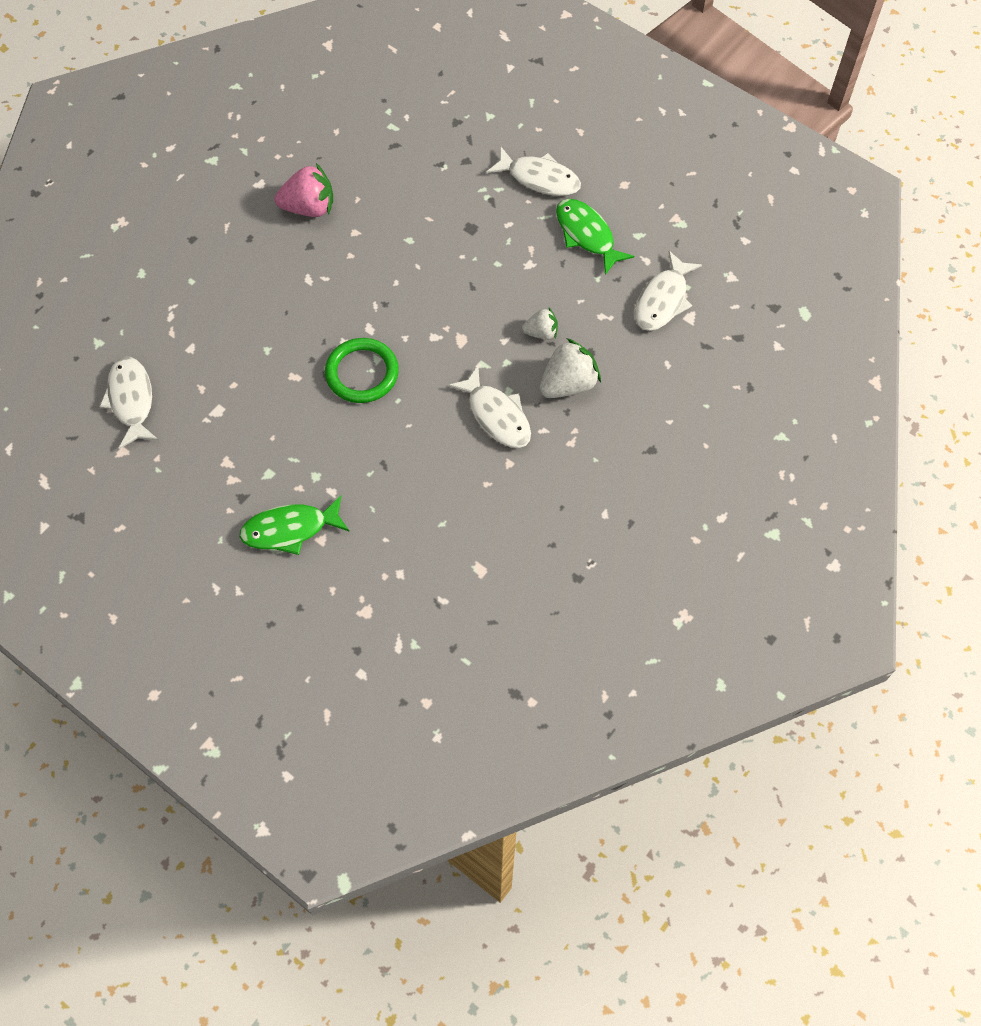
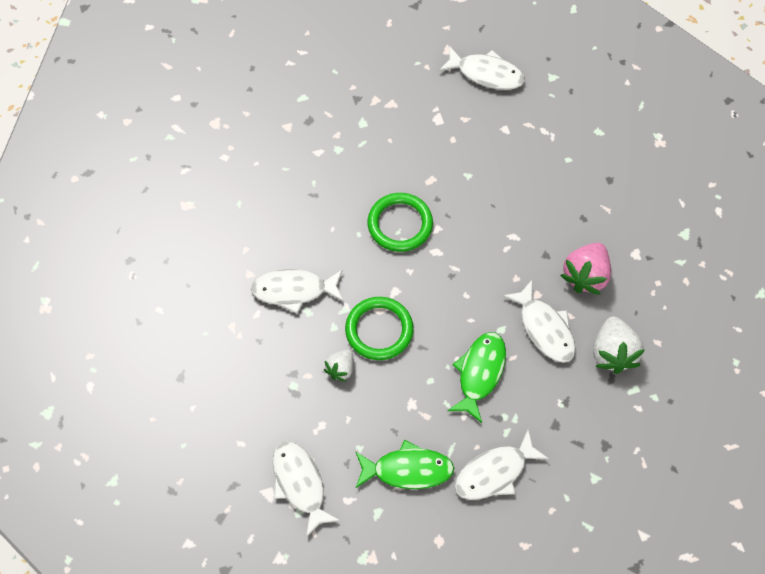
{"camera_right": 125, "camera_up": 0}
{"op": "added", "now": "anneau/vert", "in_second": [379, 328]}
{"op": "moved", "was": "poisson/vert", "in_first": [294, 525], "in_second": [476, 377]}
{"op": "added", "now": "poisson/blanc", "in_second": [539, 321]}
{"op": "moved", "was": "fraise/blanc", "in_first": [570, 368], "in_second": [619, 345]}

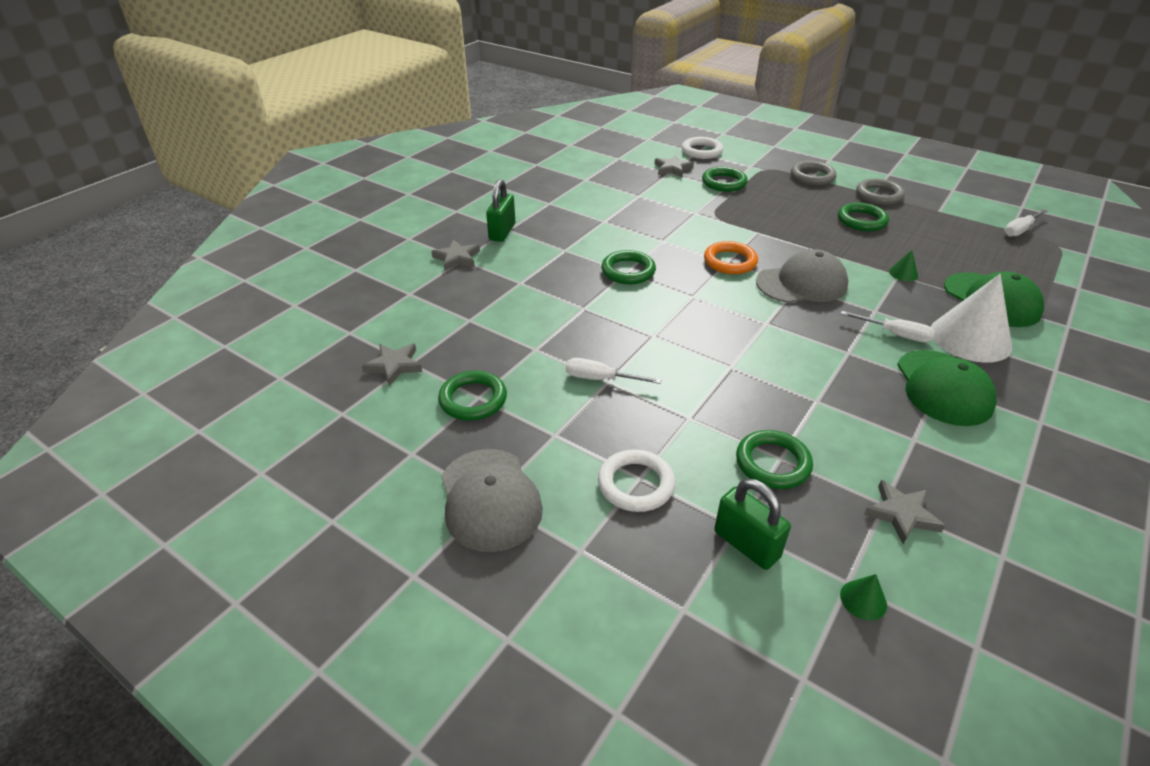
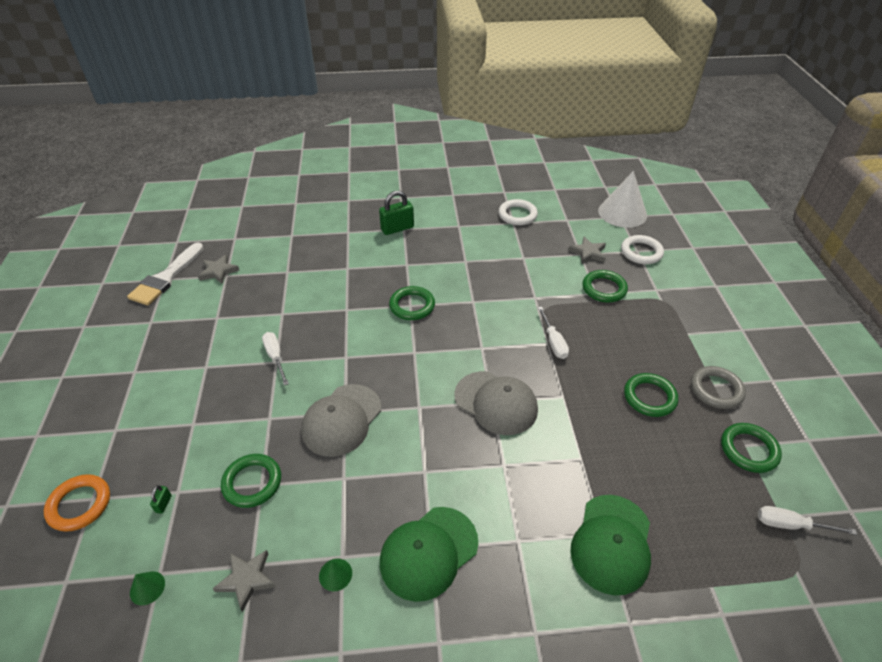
{"camera_right": 50, "camera_up": 5}
{"op": "moved", "was": "anneau/orange", "in_first": [731, 257], "in_second": [77, 503]}
{"op": "added", "now": "pinceau/blanc", "in_second": [165, 274]}
{"op": "resized", "was": "cadenas/vert", "in_first": [752, 524], "in_second": [161, 499], "ratio": 0.44}
{"op": "moved", "was": "casquette/gris", "in_first": [492, 500], "in_second": [341, 420]}
{"op": "moved", "was": "cône/vert", "in_first": [903, 265], "in_second": [335, 574]}
{"op": "moved", "was": "anneau/blanc", "in_first": [636, 480], "in_second": [518, 212]}
{"op": "moved", "was": "tournevis/blanc", "in_first": [888, 326], "in_second": [553, 333]}
{"op": "moved", "was": "cône/blanc", "in_first": [971, 318], "in_second": [622, 199]}
{"op": "moved", "was": "anneau/vert", "in_first": [472, 396], "in_second": [751, 448]}
{"op": "removed", "was": "étoile/gris", "in_first": [455, 255]}
{"op": "removed", "was": "anneau/gris", "in_first": [814, 173]}

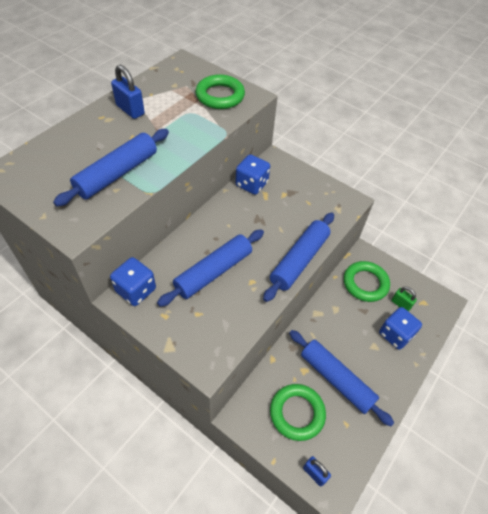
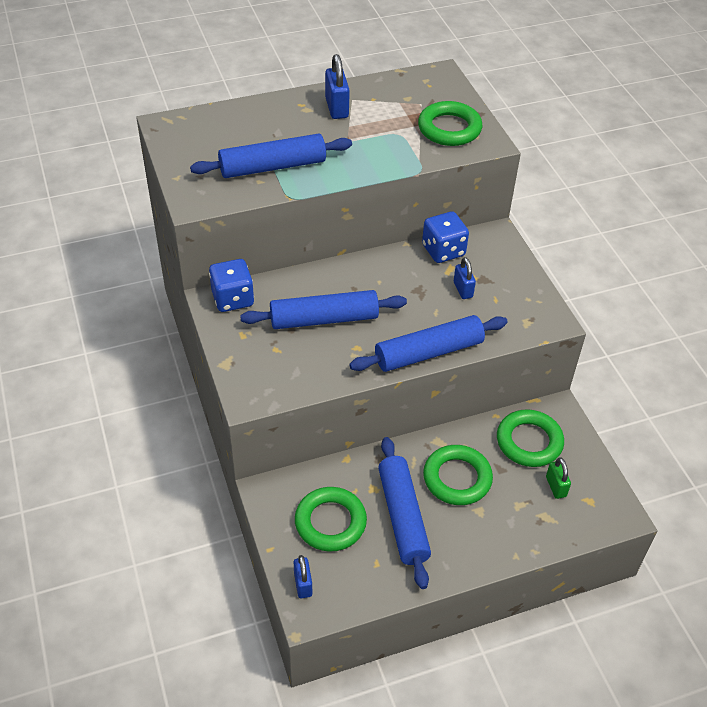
{"camera_right": 35, "camera_up": -5}
{"op": "added", "now": "anneau/vert", "in_second": [458, 475]}
{"op": "added", "now": "cadenas/bleu", "in_second": [465, 278]}
{"op": "removed", "was": "dé/bleu", "in_first": [400, 328]}

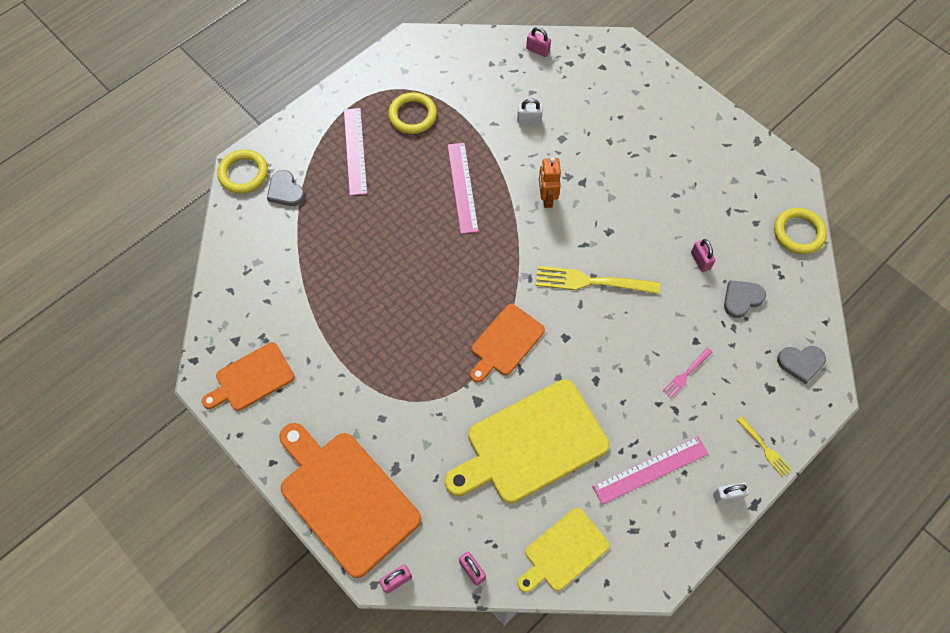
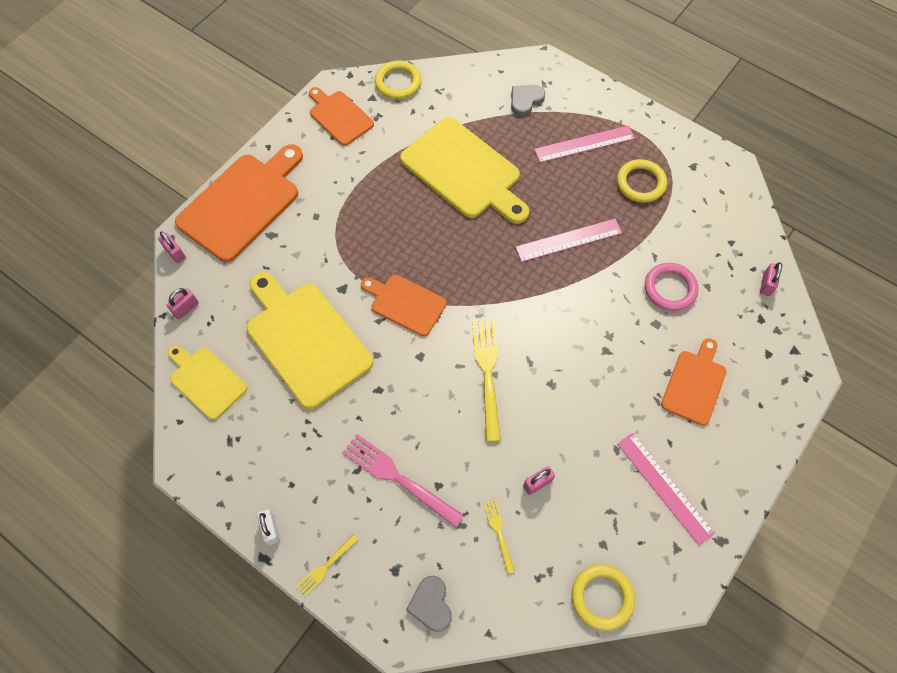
{"camera_right": 80, "camera_up": 0}
{"op": "resized", "was": "fourchette/rose", "in_first": [687, 373], "in_second": [403, 480], "ratio": 1.91}
{"op": "moved", "was": "anneau/jaune", "in_first": [242, 172], "in_second": [398, 80]}
{"op": "added", "now": "planche à découper/jaune", "in_second": [464, 170]}
{"op": "replaced", "was": "cœur/gris", "now": "fourchette/jaune", "in_first": [745, 299], "in_second": [499, 536]}
{"op": "moved", "was": "règle/rose", "in_first": [650, 470], "in_second": [666, 489]}
{"op": "replaced", "was": "cadenas/blanc", "now": "anneau/rose", "in_first": [530, 111], "in_second": [671, 287]}
{"op": "added", "now": "planche à découper/orange", "in_second": [693, 382]}
{"op": "removed", "was": "robot/orange", "in_first": [550, 183]}

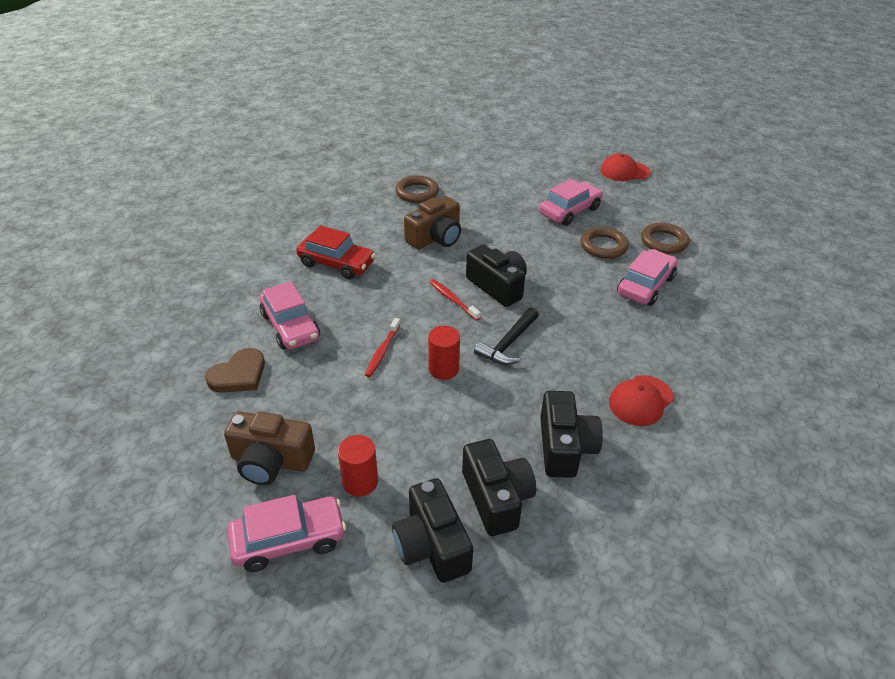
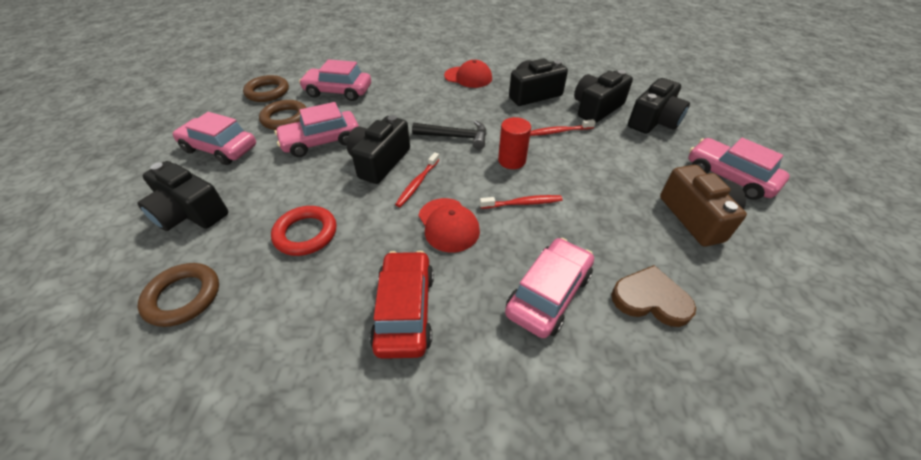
{"camera_right": -115, "camera_up": 5}
{"op": "added", "now": "appareil photo/noir", "in_second": [182, 196]}
{"op": "replaced", "was": "appareil photo/marron", "now": "anneau/rouge", "in_first": [432, 222], "in_second": [303, 231]}
{"op": "added", "now": "voiture/rose", "in_second": [316, 129]}
{"op": "moved", "was": "casquette/rouge", "in_first": [626, 167], "in_second": [449, 225]}
{"op": "added", "now": "brosse à dents/rouge", "in_second": [563, 127]}
{"op": "removed", "was": "cylindre/rouge", "in_first": [358, 466]}

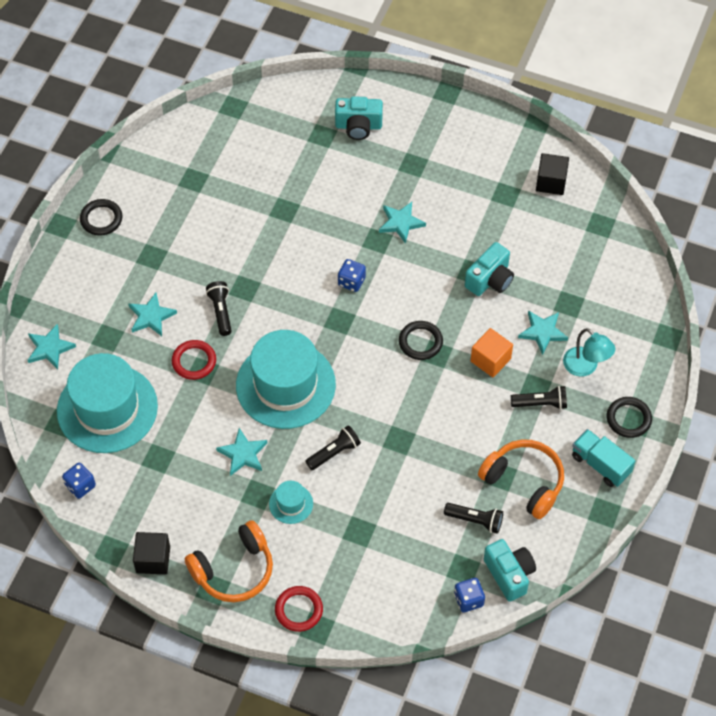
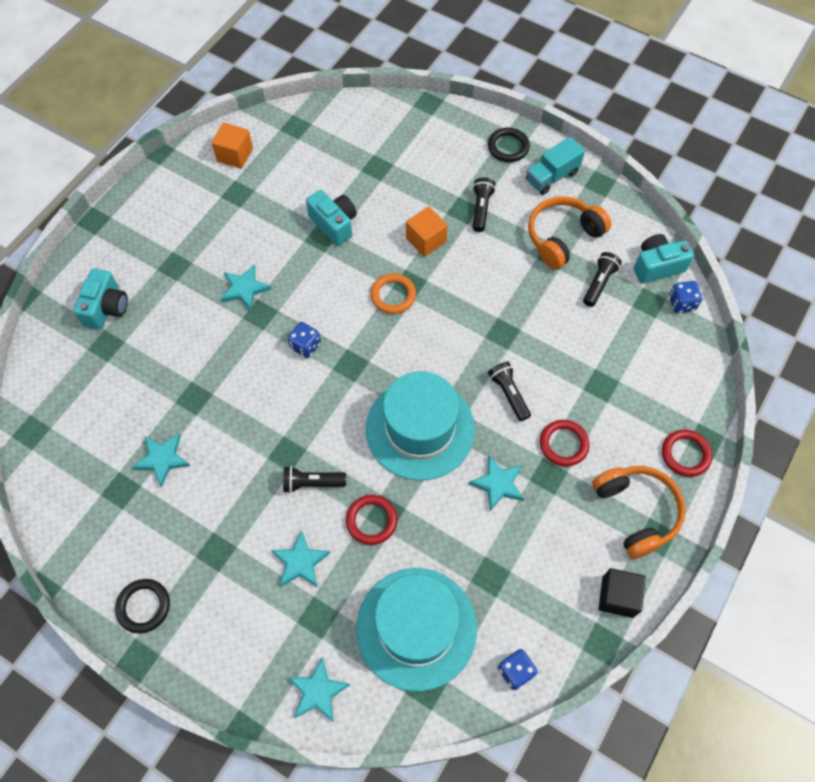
{"camera_right": -80, "camera_up": 5}
{"op": "moved", "was": "étoile/turquoise", "in_first": [543, 332], "in_second": [161, 460]}
{"op": "recoloured", "was": "cube/noir", "now": "cube/orange", "in_first": [552, 174], "in_second": [232, 145]}
{"op": "recoloured", "was": "anneau/noir", "now": "anneau/orange", "in_first": [421, 340], "in_second": [393, 293]}
{"op": "replaced", "was": "chapeau/turquoise", "now": "anneau/rouge", "in_first": [291, 502], "in_second": [565, 443]}
{"op": "removed", "was": "lampe/turquoise", "in_first": [589, 352]}

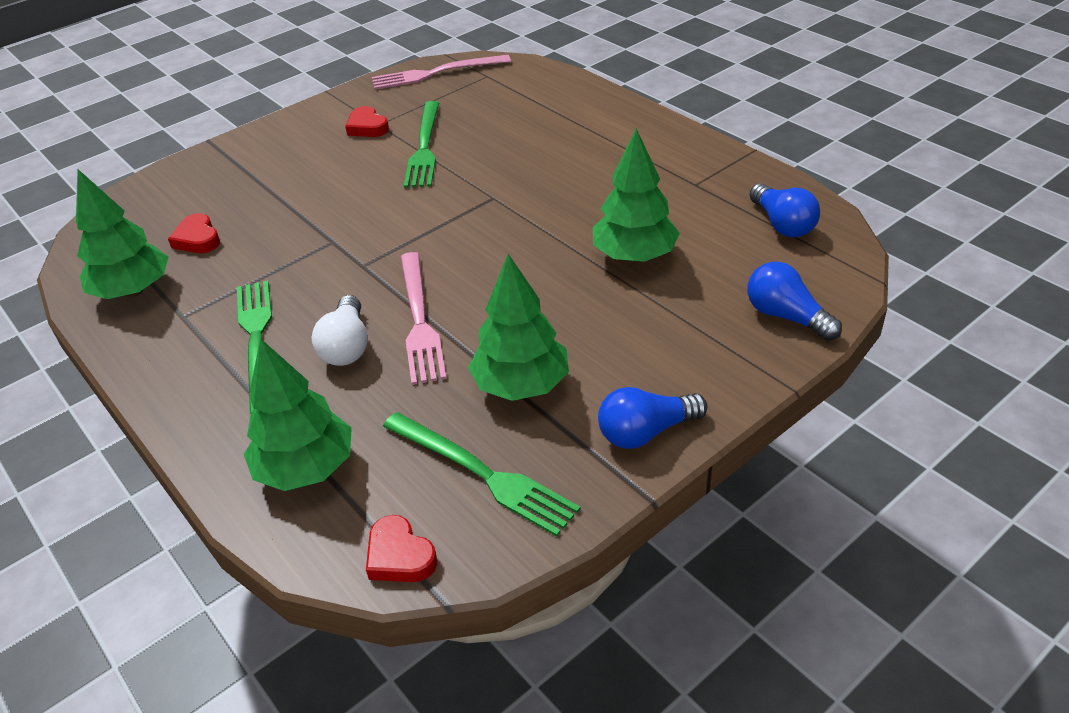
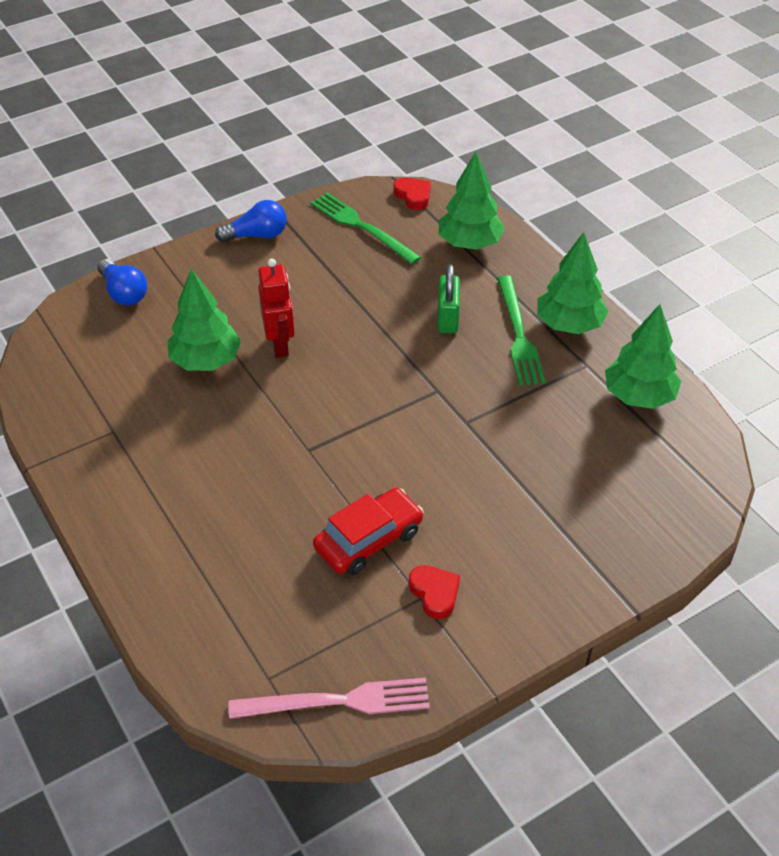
{"camera_right": -175, "camera_up": 5}
{"op": "added", "now": "robot/rouge", "in_second": [276, 308]}
{"op": "replaced", "was": "fourchette/vert", "now": "voiture/rouge", "in_first": [421, 144], "in_second": [368, 531]}
{"op": "replaced", "was": "ampoule/blanc", "now": "cadenas/vert", "in_first": [340, 330], "in_second": [448, 298]}
{"op": "moved", "was": "arbre/vert", "in_first": [518, 327], "in_second": [573, 283]}
{"op": "removed", "was": "cœur/rouge", "in_first": [194, 233]}
{"op": "removed", "was": "fourchette/rose", "in_first": [423, 318]}
{"op": "removed", "was": "ampoule/bleu", "in_first": [785, 210]}

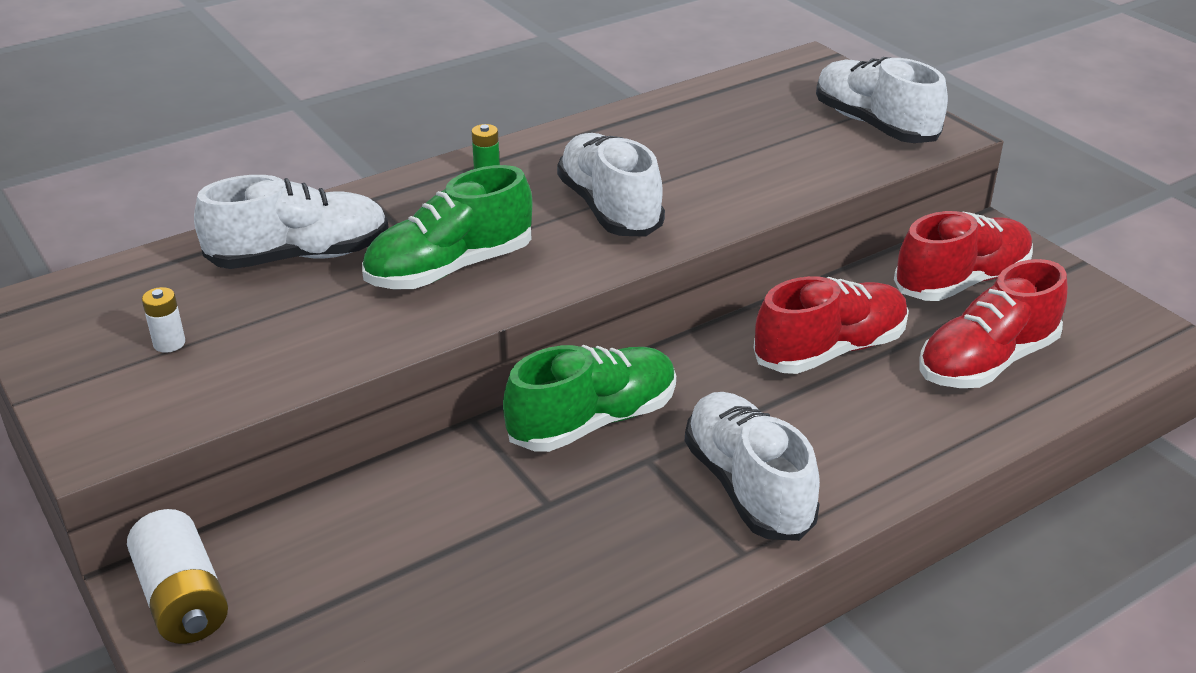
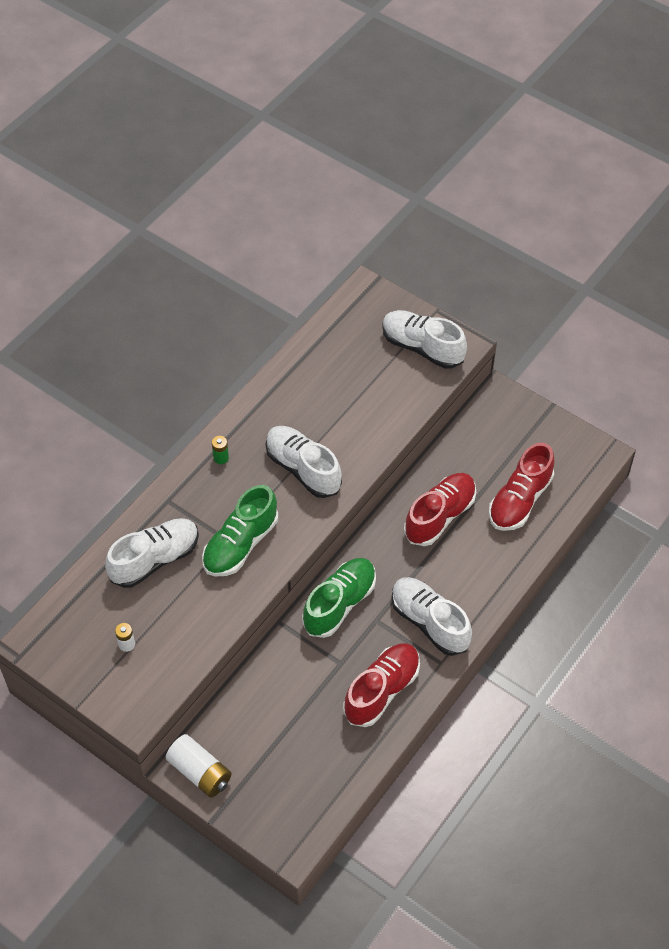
{"camera_right": -20, "camera_up": 20}
{"op": "moved", "was": "chaussure/rouge", "in_first": [963, 256], "in_second": [381, 685]}

